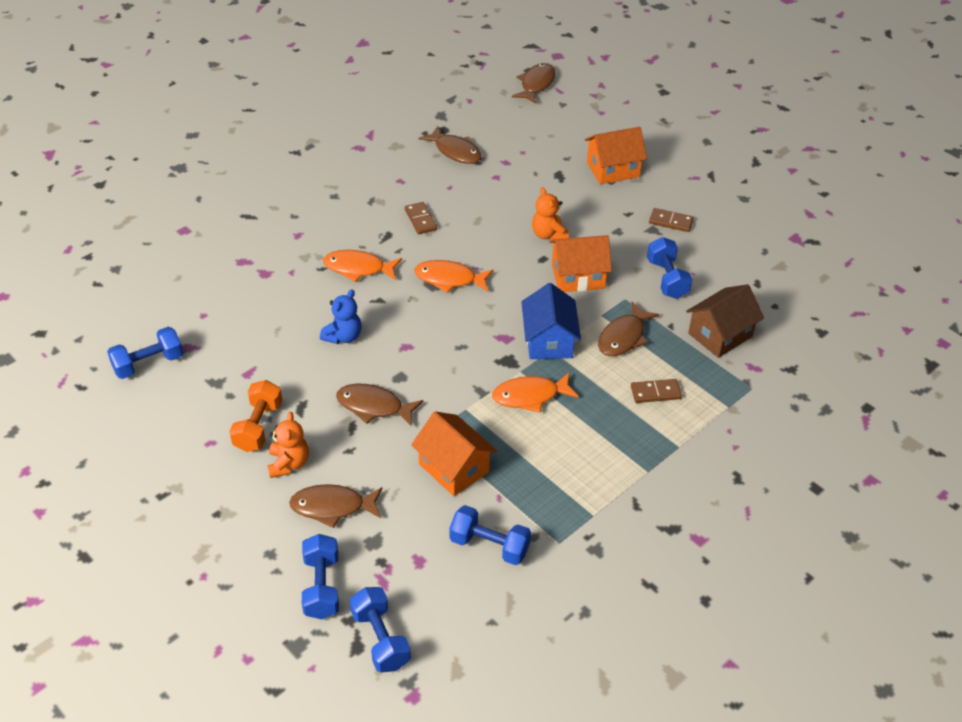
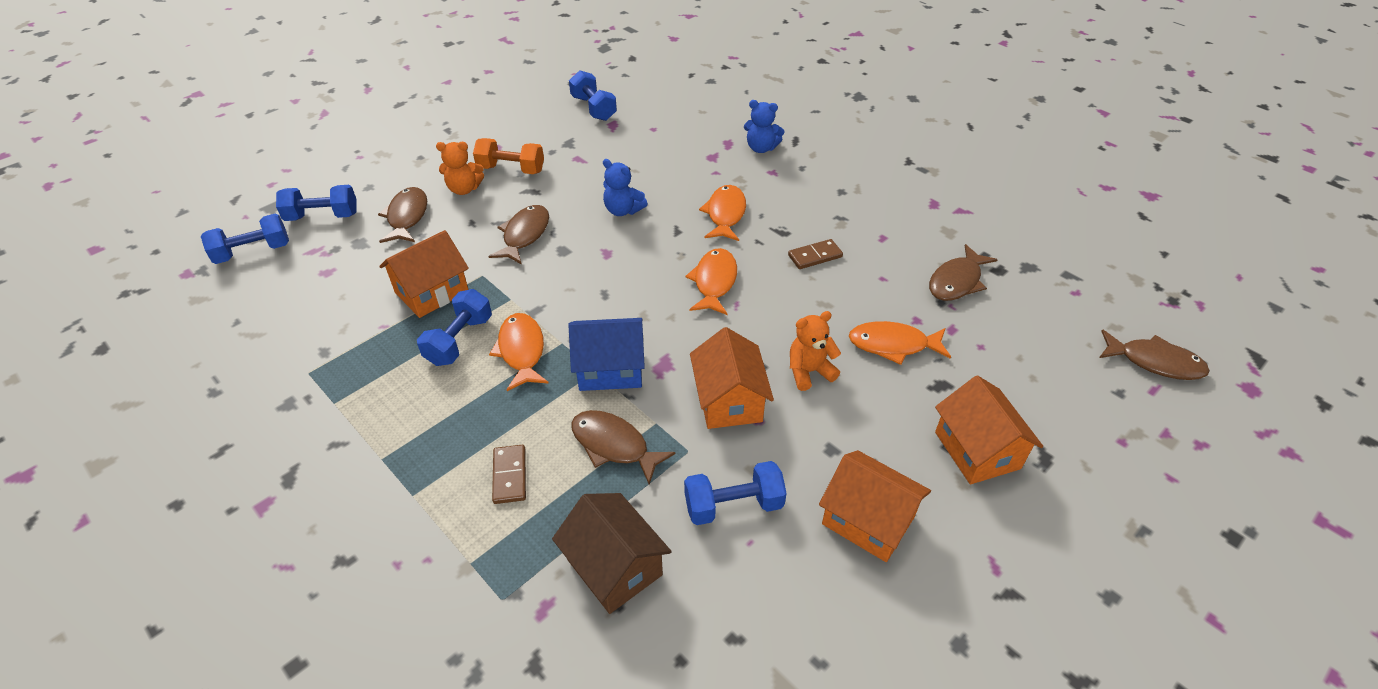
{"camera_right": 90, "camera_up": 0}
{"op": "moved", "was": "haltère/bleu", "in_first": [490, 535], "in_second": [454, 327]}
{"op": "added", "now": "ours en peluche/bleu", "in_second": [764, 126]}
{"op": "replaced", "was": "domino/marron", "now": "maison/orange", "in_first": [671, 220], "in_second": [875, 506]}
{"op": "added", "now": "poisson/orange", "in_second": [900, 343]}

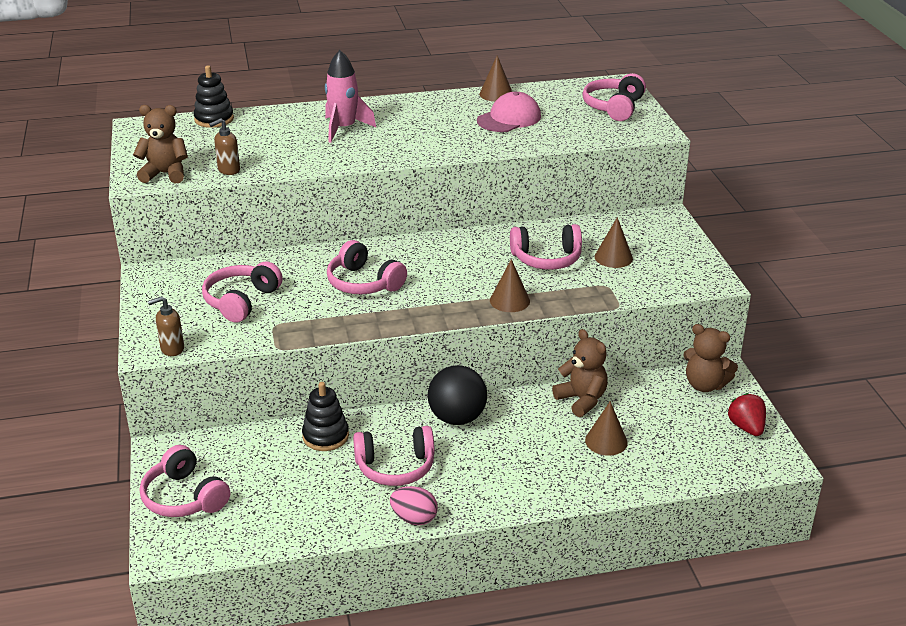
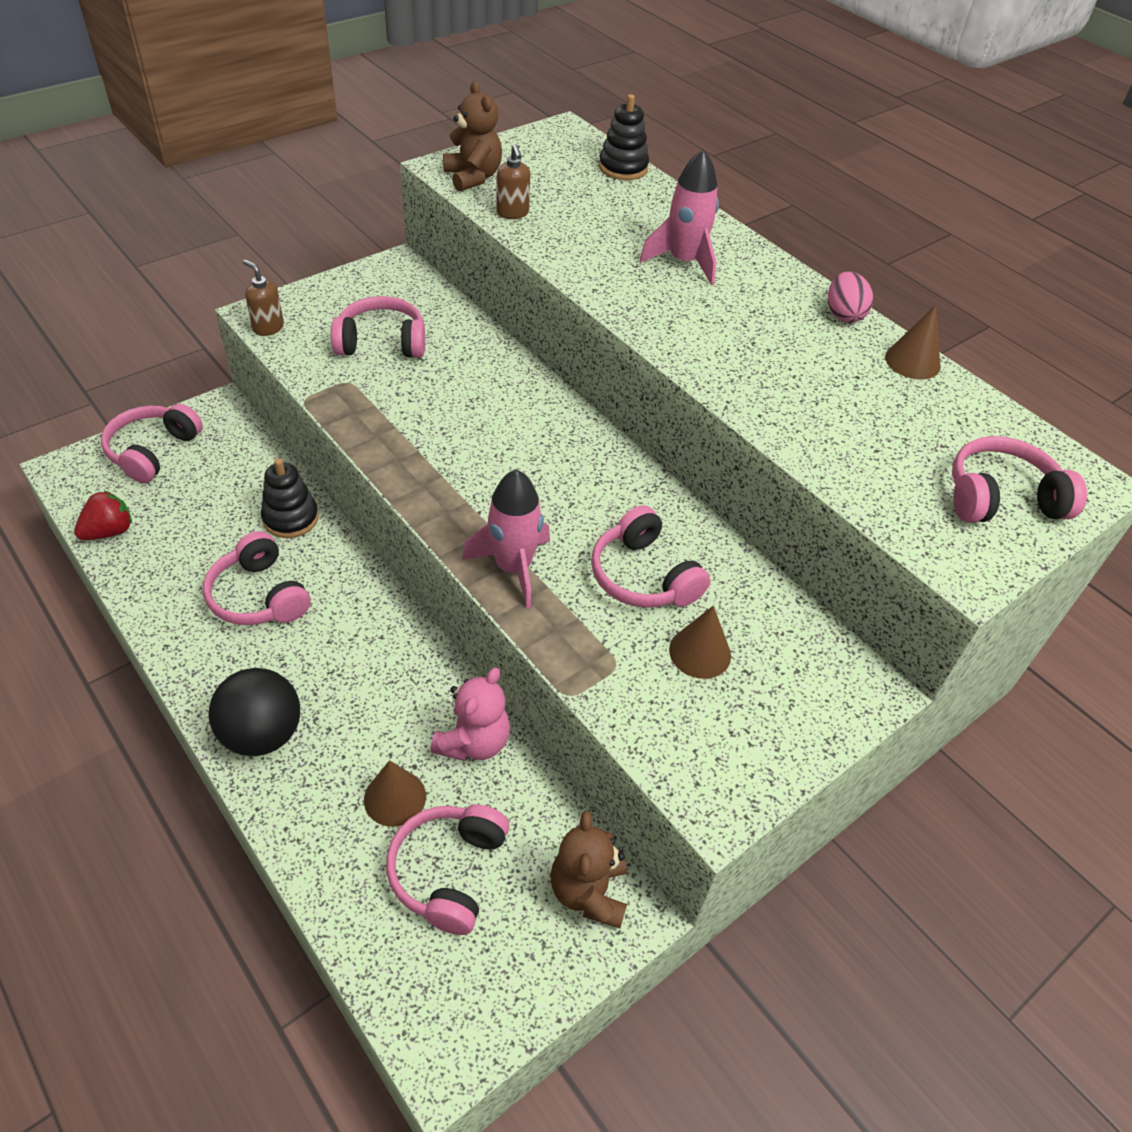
{"camera_right": 60, "camera_up": 15}
{"op": "moved", "was": "fraise/rouge", "in_first": [746, 414], "in_second": [103, 515]}
{"op": "moved", "was": "balle/noir", "in_first": [457, 395], "in_second": [254, 712]}
{"op": "moved", "was": "casque audio/rose", "in_first": [367, 267], "in_second": [447, 869]}
{"op": "recoloured", "was": "ours en peluche/marron", "now": "ours en peluche/rose", "in_first": [580, 373], "in_second": [470, 714]}
{"op": "replaced", "was": "cône/marron", "now": "fusée/rose", "in_first": [510, 285], "in_second": [506, 538]}
{"op": "turned", "was": "distributeur de savon/marron", "in_first": [224, 146], "in_second": [513, 181], "clockwise": -135}
{"op": "moved", "was": "œuf/rose", "in_first": [414, 505], "in_second": [850, 297]}
{"op": "removed", "was": "casquette/rose", "in_first": [509, 112]}

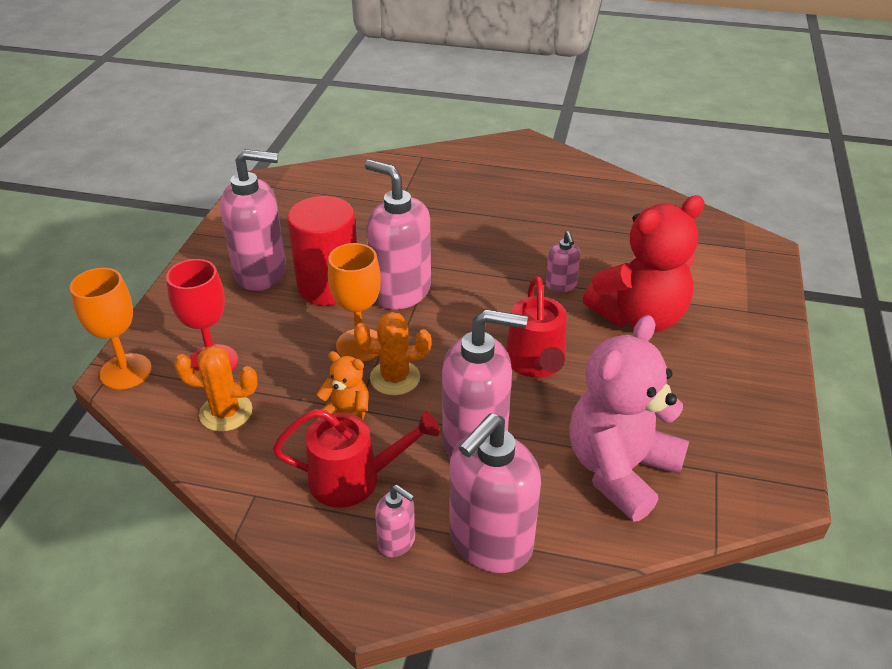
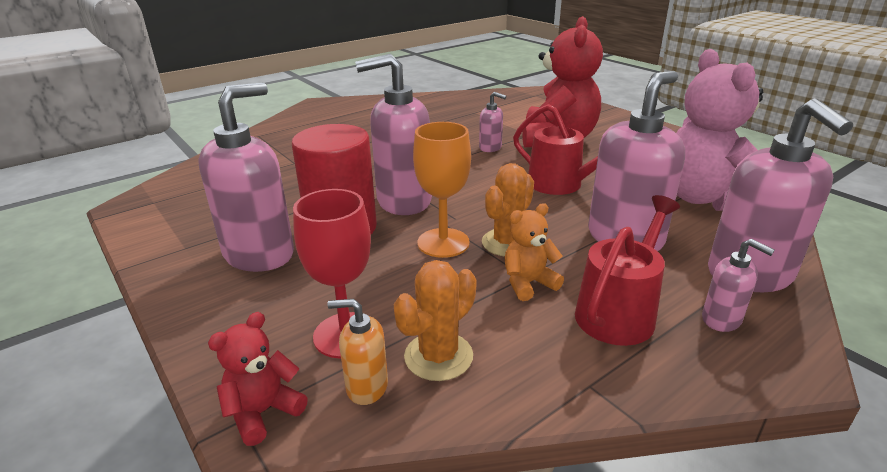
{"camera_right": -50, "camera_up": -10}
{"op": "replaced", "was": "verre à pied/orange", "now": "ours en peluche/rouge", "in_first": [111, 329], "in_second": [258, 379]}
{"op": "added", "now": "distributeur de savon/orange", "in_second": [357, 352]}
{"op": "turned", "was": "distributeur de savon/rose", "in_first": [395, 521], "in_second": [738, 285], "clockwise": 60}

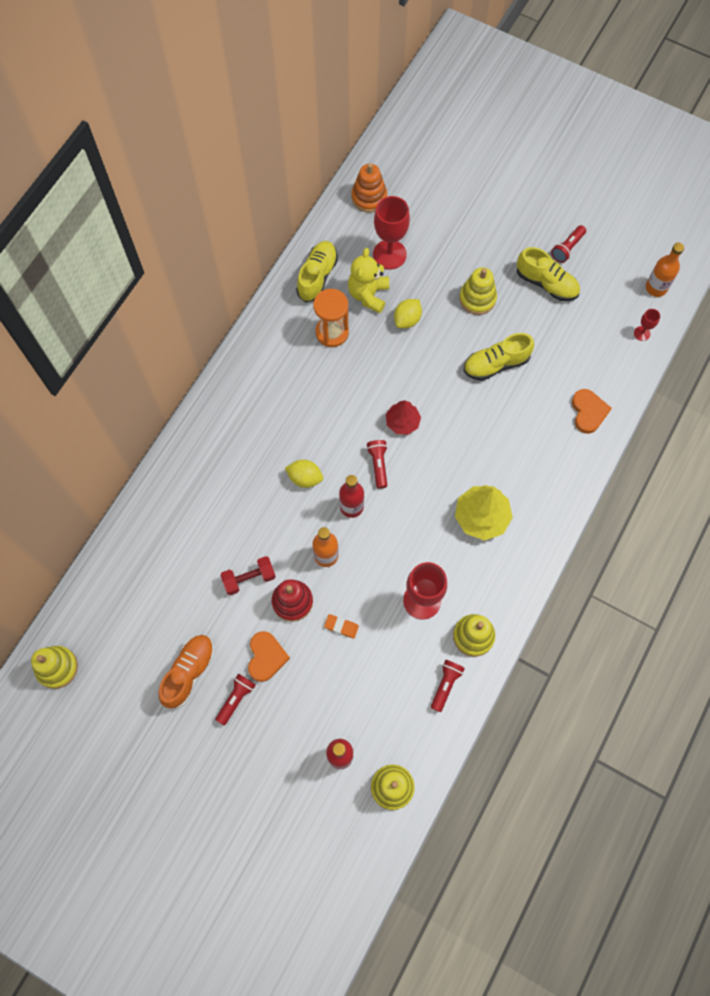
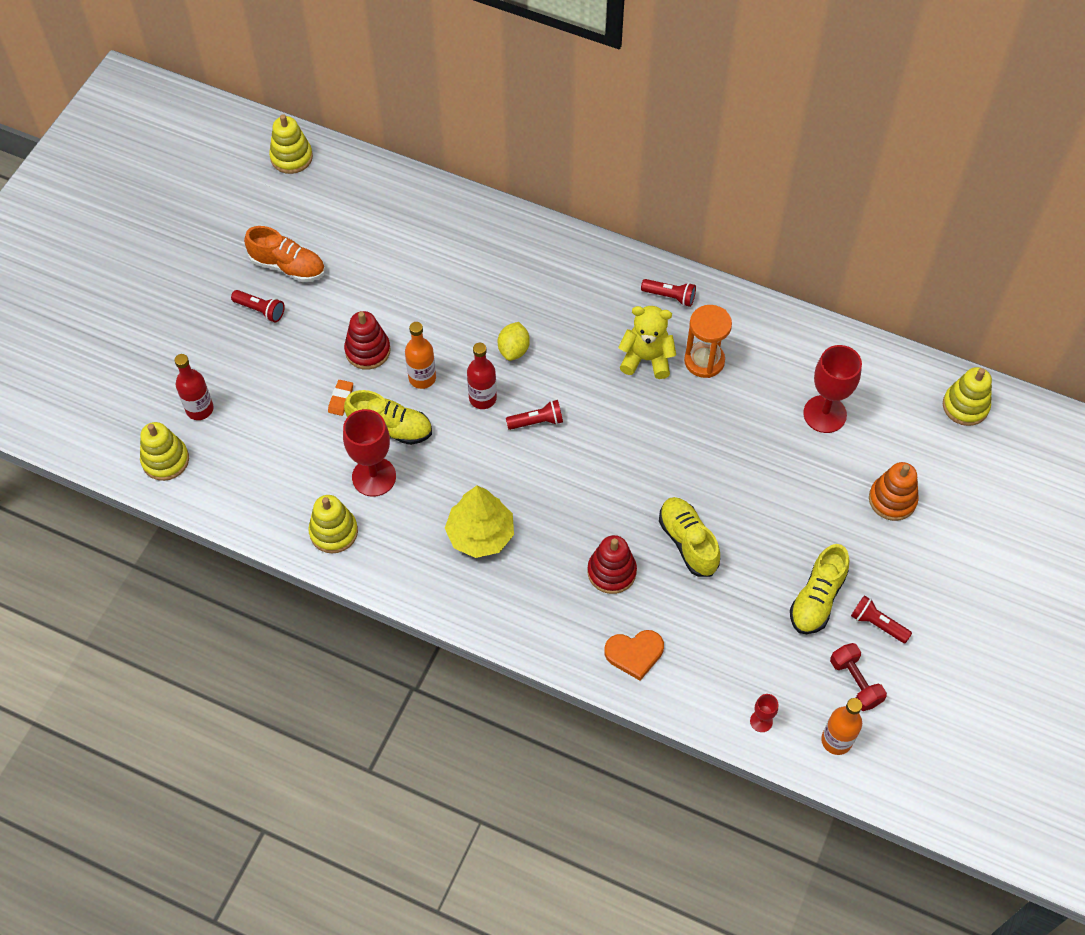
{"camera_right": 85, "camera_up": -10}
{"op": "moved", "was": "chaussure/jaune", "in_first": [317, 271], "in_second": [388, 417]}
{"op": "added", "now": "jouet à empiler/rouge", "in_second": [612, 564]}
{"op": "moved", "was": "ours en peluche/jaune", "in_first": [368, 280], "in_second": [647, 342]}
{"op": "moved", "was": "lampe de poche/rouge", "in_first": [448, 686], "in_second": [668, 293]}
{"op": "moved", "was": "haltère/rouge", "in_first": [248, 575], "in_second": [858, 677]}
{"op": "moved", "was": "jouet à empiler/orange", "in_first": [369, 188], "in_second": [894, 491]}
{"op": "moved", "was": "jouet à empiler/jaune", "in_first": [478, 291], "in_second": [967, 396]}
{"op": "removed", "was": "cœur/orange", "in_first": [269, 656]}
{"op": "removed", "was": "arbre/rouge", "in_first": [403, 417]}
{"op": "removed", "was": "citron/jaune", "in_first": [408, 313]}

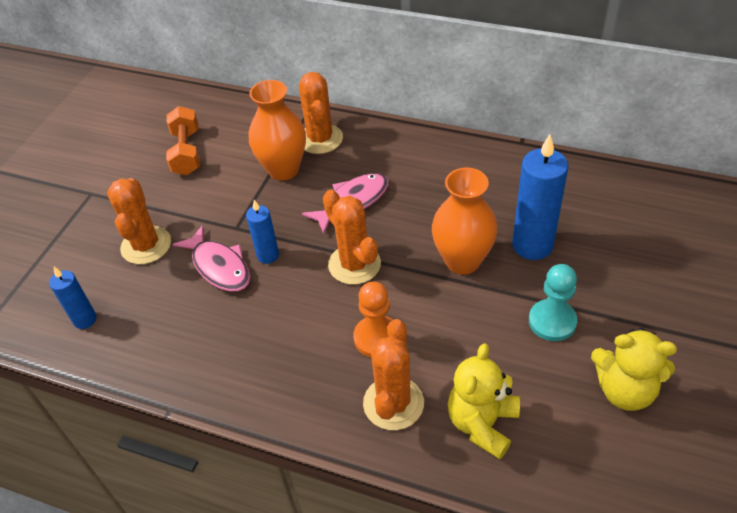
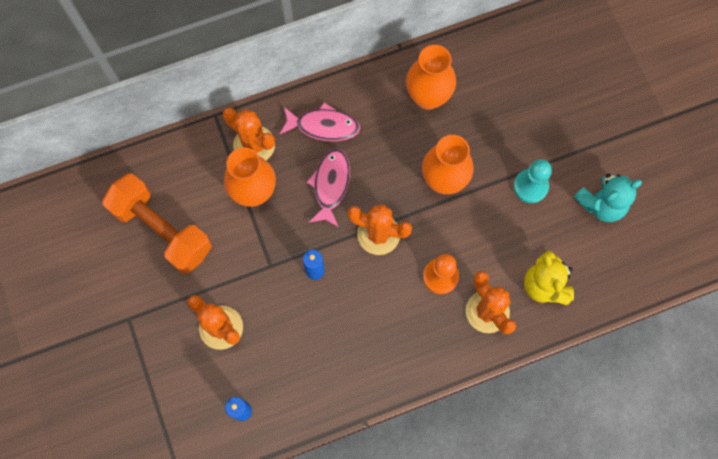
{"camera_right": -45, "camera_up": 25}
{"op": "resized", "was": "haltère/orange", "in_first": [183, 140], "in_second": [157, 224], "ratio": 1.56}
{"op": "moved", "was": "poisson/rose", "in_first": [211, 258], "in_second": [320, 121]}
{"op": "added", "now": "vase/orange", "in_second": [431, 77]}
{"op": "recoloured", "was": "ours en peluche/jaune", "now": "ours en peluche/turquoise", "in_first": [634, 369], "in_second": [608, 198]}
{"op": "removed", "was": "bougie/bleu", "in_first": [540, 197]}

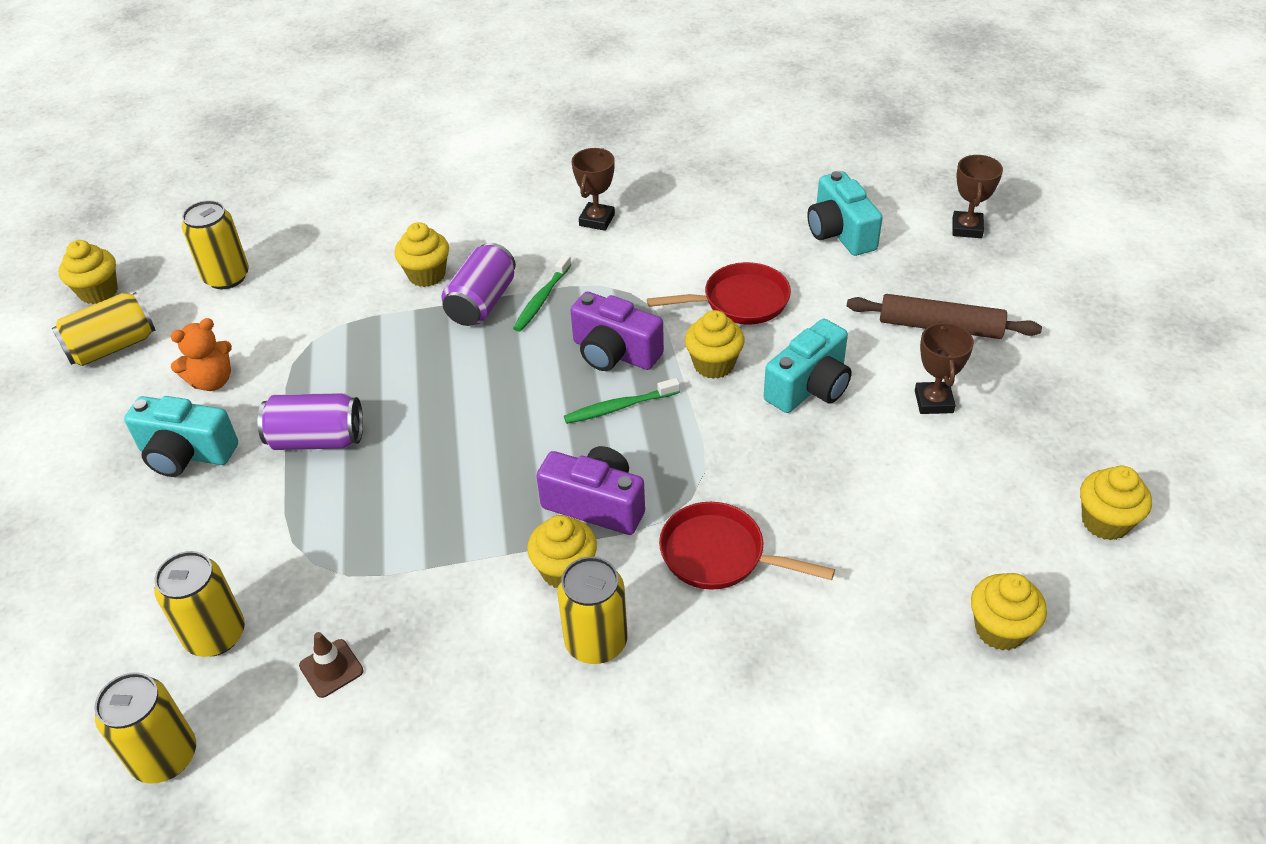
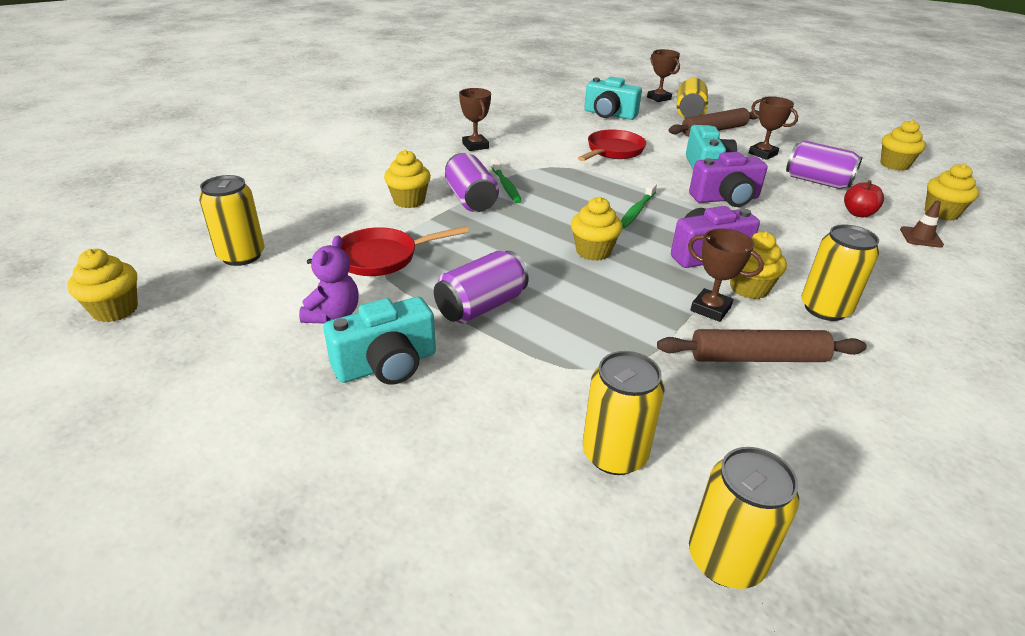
{"camera_right": -45, "camera_up": -10}
{"op": "recoloured", "was": "ours en peluche/orange", "now": "ours en peluche/violet", "in_first": [201, 354], "in_second": [328, 280]}
{"op": "moved", "was": "poêle/rouge", "in_first": [747, 546], "in_second": [405, 251]}
{"op": "moved", "was": "muffin/jaune", "in_first": [715, 344], "in_second": [597, 229]}
{"op": "added", "now": "rouleau à pâtisserie/marron", "in_second": [762, 345]}
{"op": "moved", "was": "canette/jaune", "in_first": [103, 329], "in_second": [692, 98]}
{"op": "added", "now": "trophée/marron", "in_second": [726, 275]}
{"op": "moved", "was": "appareil photo/violet", "in_first": [617, 331], "in_second": [728, 179]}
{"op": "added", "now": "canette/violet", "in_second": [824, 164]}
{"op": "added", "now": "pomme/rouge", "in_second": [864, 198]}
{"op": "moved", "was": "cône de chantier/marron", "in_first": [331, 665], "in_second": [922, 224]}

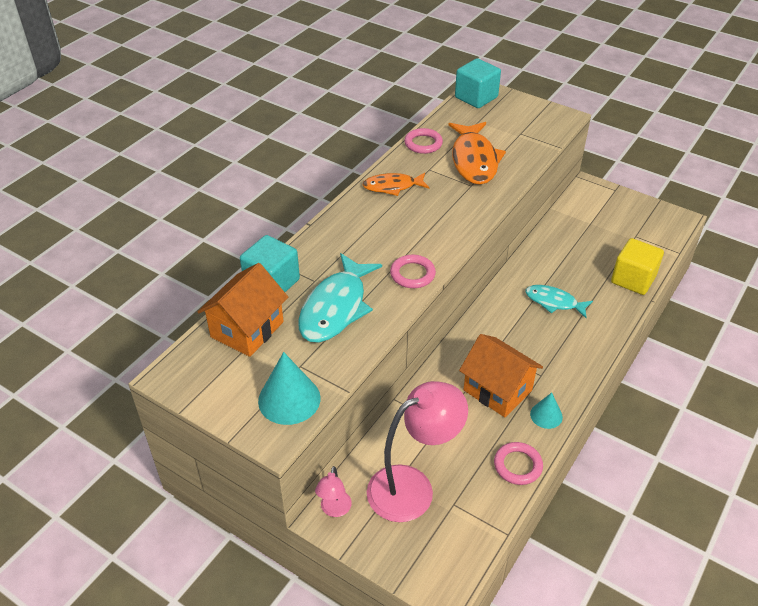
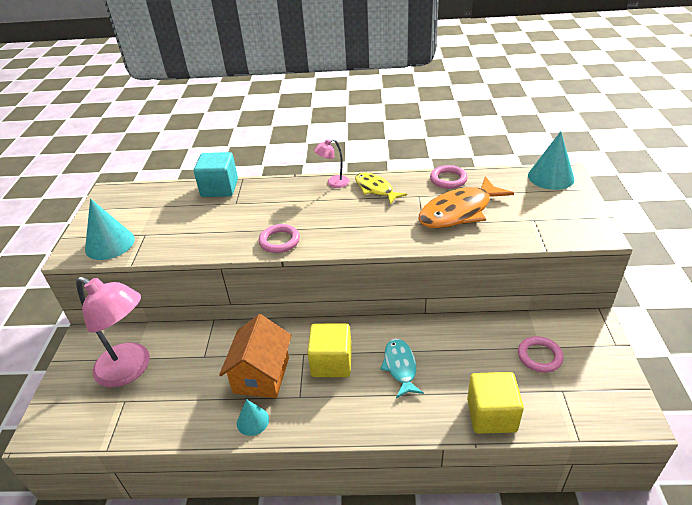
{"camera_right": 60, "camera_up": -5}
{"op": "added", "now": "cube/jaune", "in_second": [329, 350]}
{"op": "moved", "was": "lampe/rose", "in_first": [333, 491], "in_second": [331, 163]}
{"op": "recoloured", "was": "poisson/orange", "now": "poisson/jaune", "in_first": [395, 184], "in_second": [381, 189]}
{"op": "moved", "was": "anneau/rose", "in_first": [518, 463], "in_second": [541, 354]}
{"op": "replaced", "was": "cube/turquoise", "now": "cône/turquoise", "in_first": [478, 83], "in_second": [551, 160]}
{"op": "removed", "was": "maison/orange", "in_first": [242, 310]}
{"op": "removed", "was": "poisson/turquoise", "in_first": [340, 298]}

